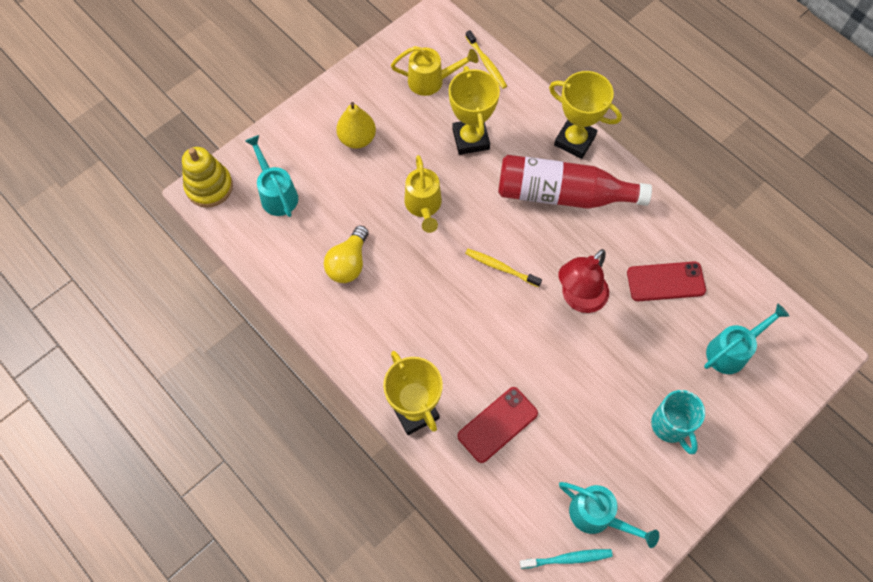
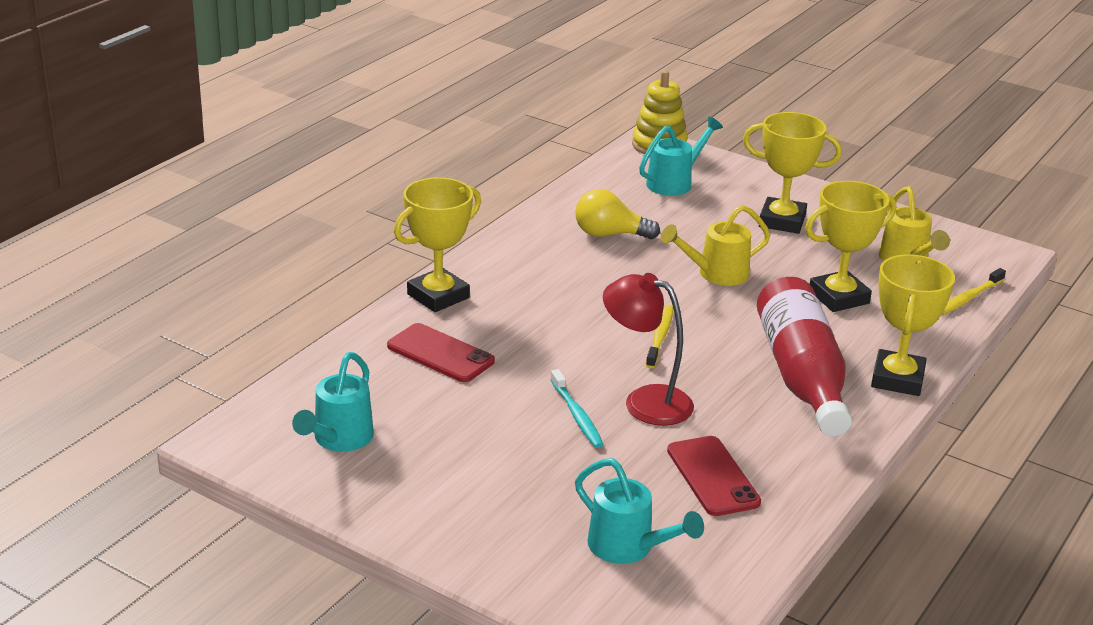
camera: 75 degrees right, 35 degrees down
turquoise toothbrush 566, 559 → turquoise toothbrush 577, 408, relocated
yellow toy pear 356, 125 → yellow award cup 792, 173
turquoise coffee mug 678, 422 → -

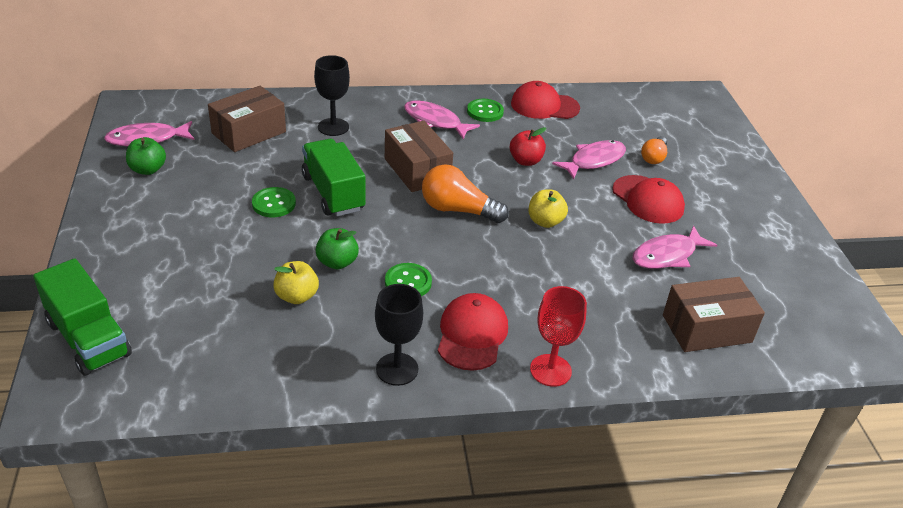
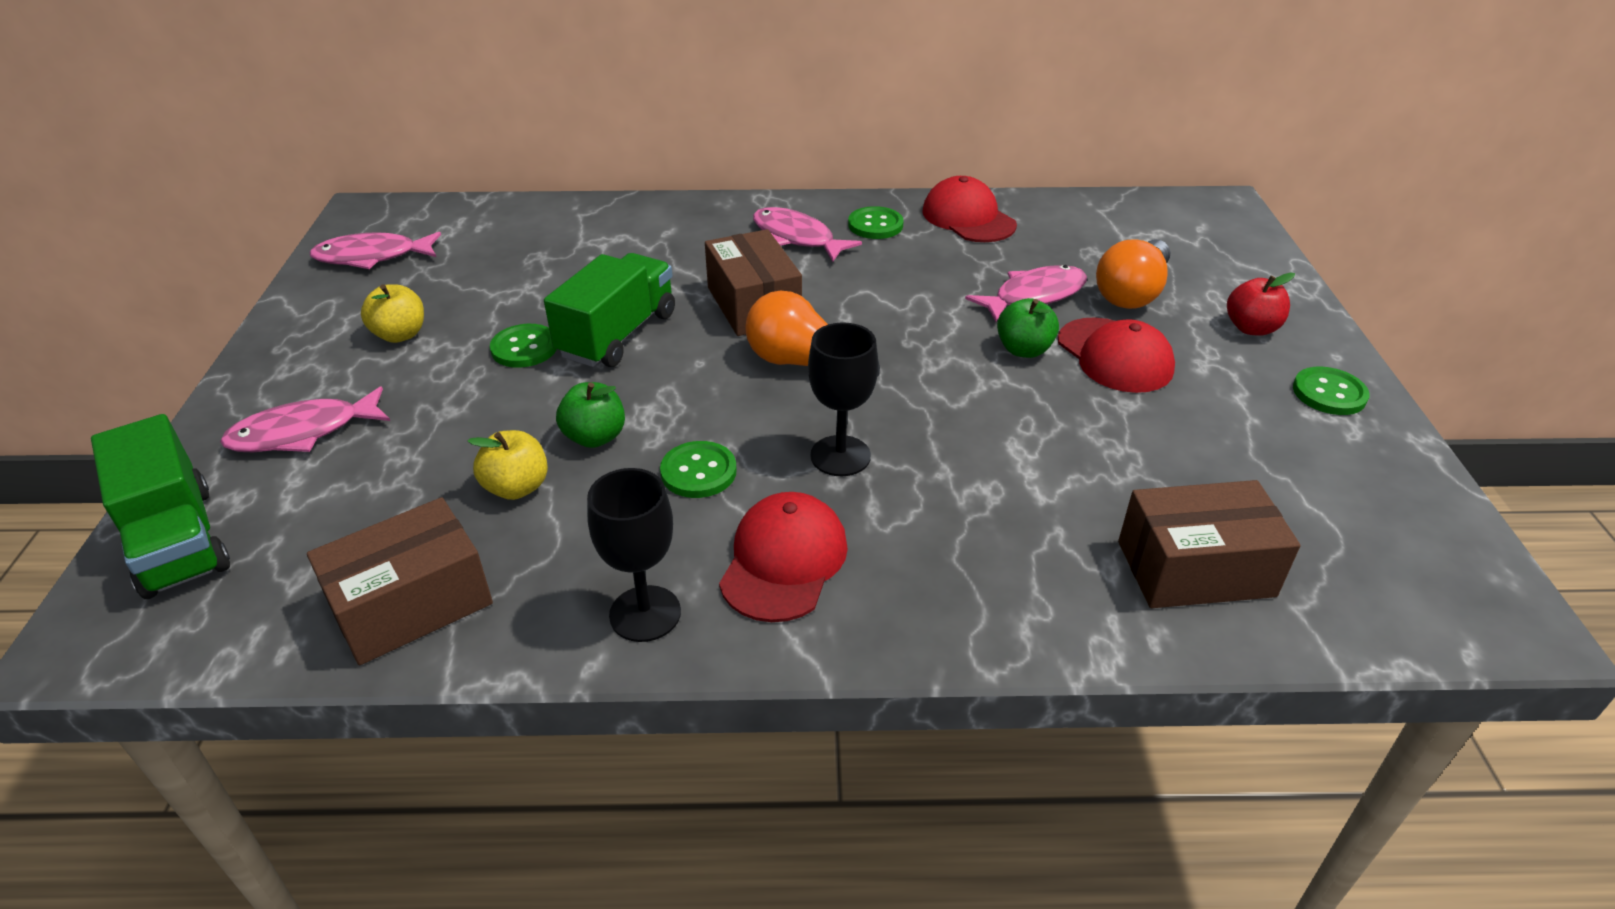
camera: 10 degrees right, 0 degrees up
rose-pink fish figure 674, 247 → rose-pink fish figure 305, 419, relocated
brown package 247, 119 → brown package 400, 581, relocated
yellow apple fruit 548, 208 → yellow apple fruit 392, 313, relocated
green lorry 333, 177 → green lorry 609, 310, 45 degrees clockwise
black chalice 332, 95 → black chalice 843, 399, relocated
crimson peaked cap 545, 100 → crimson peaked cap 970, 209, 45 degrees clockwise
green apple fruit 146, 156 → green apple fruit 1028, 328, relocated
orange-coloured light bulb 654, 150 → orange-coloured light bulb 1133, 274, x1.66
crimson apple fruit 528, 146 → crimson apple fruit 1261, 304, relocated
- → green sewing button 1331, 390
crimson chalice 558, 336 → -

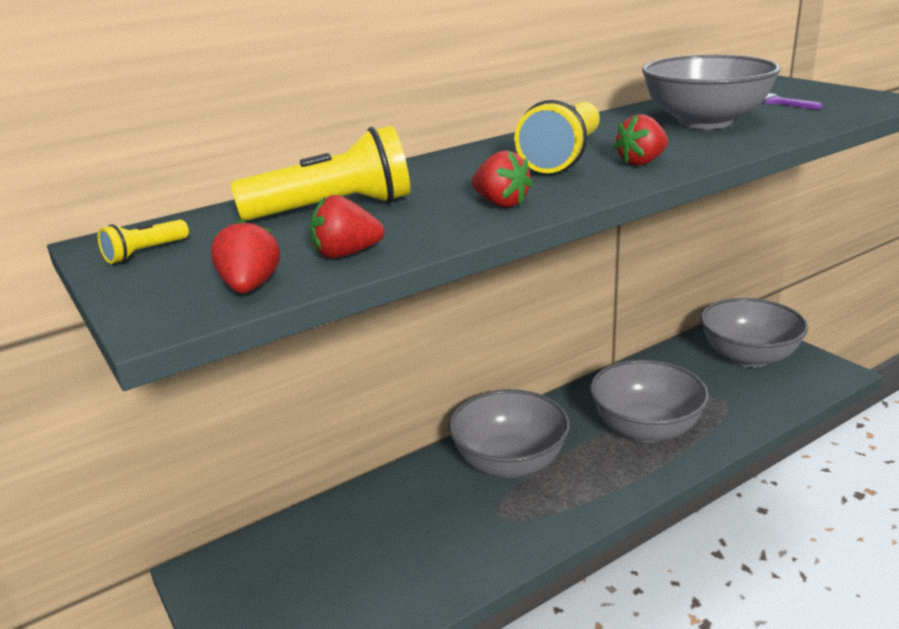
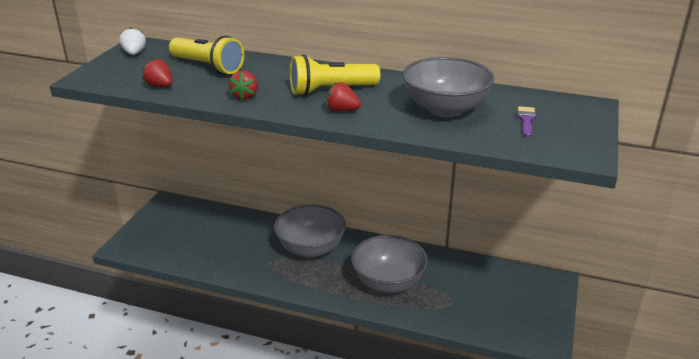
camera: 50 degrees right, 5 degrees up
yellow pocket torch 143, 241 → white strawberry 132, 41
crimson strawberry 245, 256 → -
gray deep dish 754, 333 → -

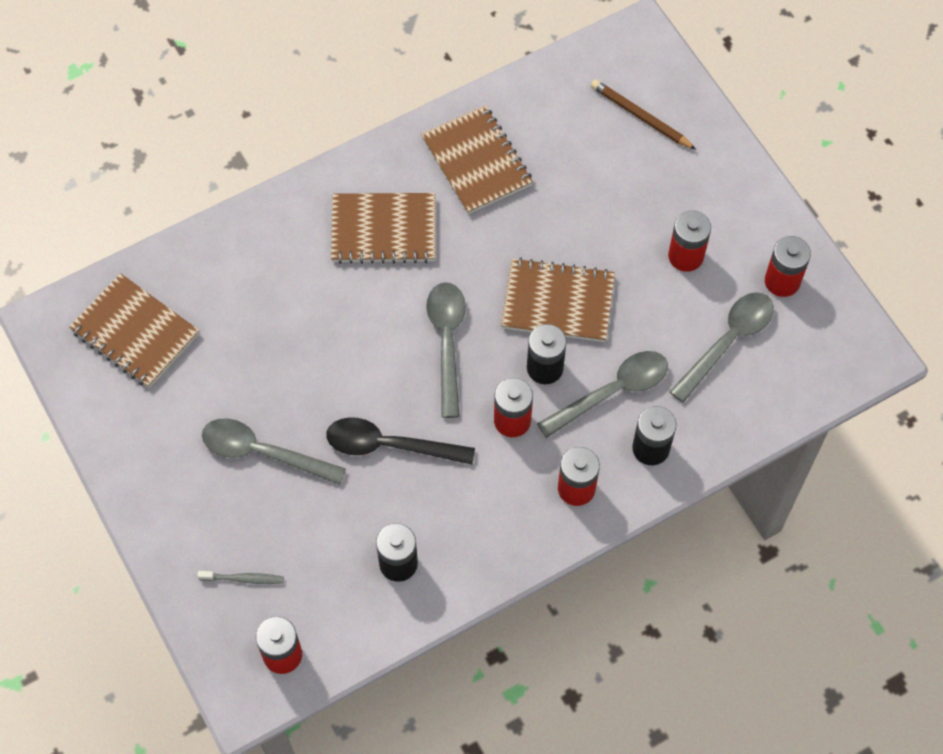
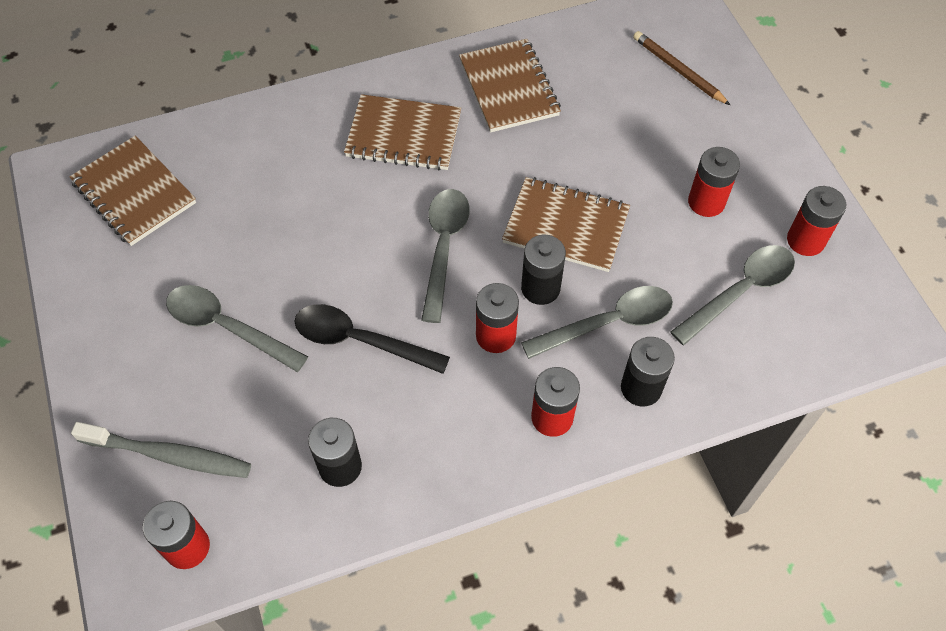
camera: 10 degrees right, 5 degrees down
gray toothbrush 240, 577 → gray toothbrush 161, 450, x1.91

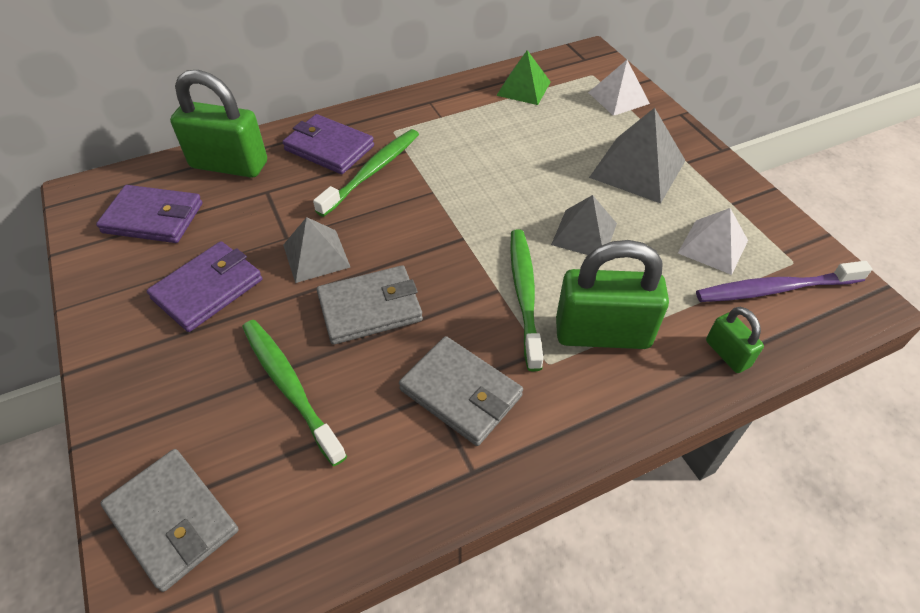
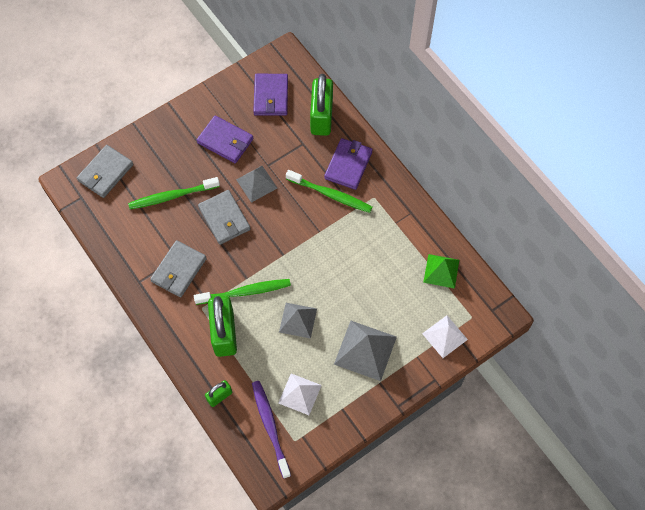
camera: 80 degrees right, 15 degrees up
green toothbrush 294, 393 → green toothbrush 174, 193, 150 degrees counterclockwise

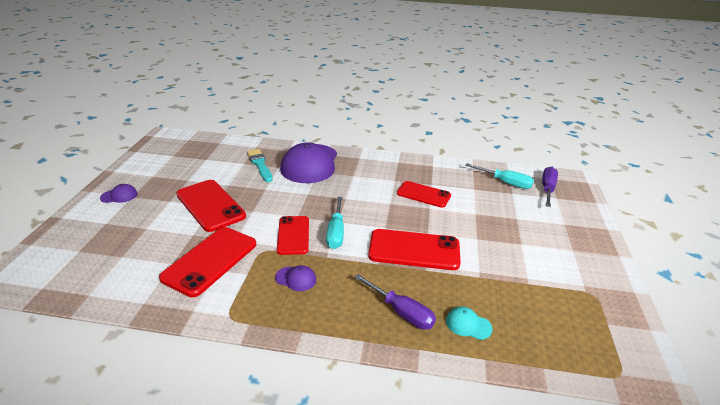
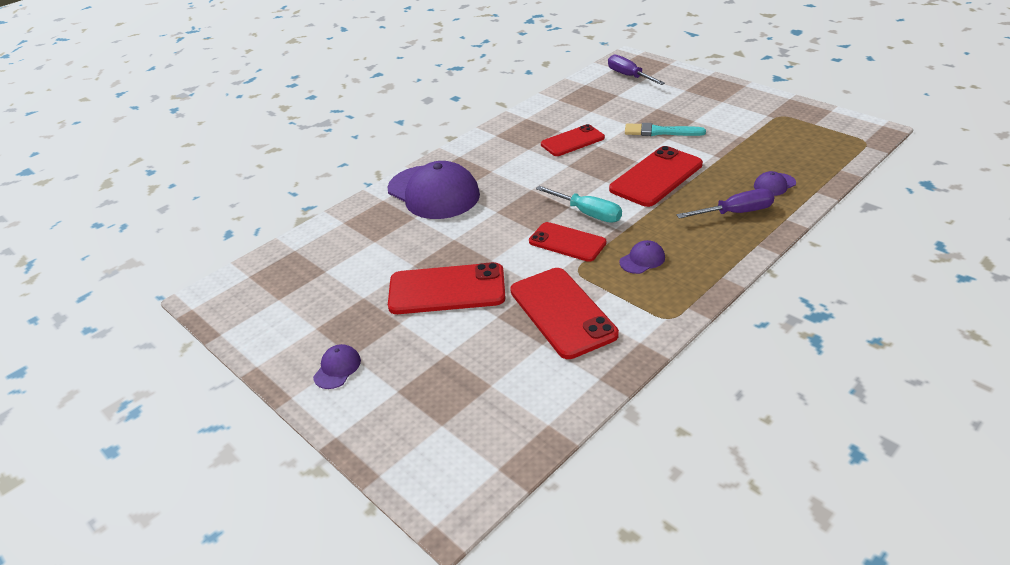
camera: 50 degrees left, 5 degrees up
turquoise brush 259, 165 → turquoise brush 665, 129, relocated
turquoise peaked cap 469, 323 → violet peaked cap 775, 183
turquoise hand screwdriver 499, 176 → -

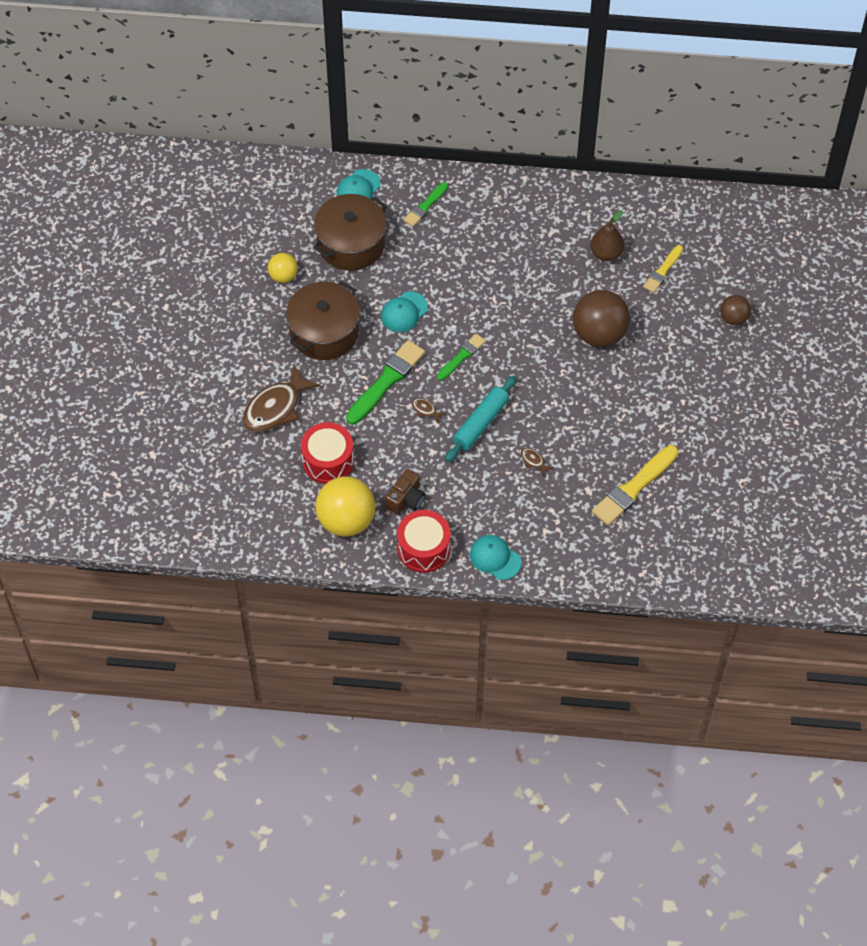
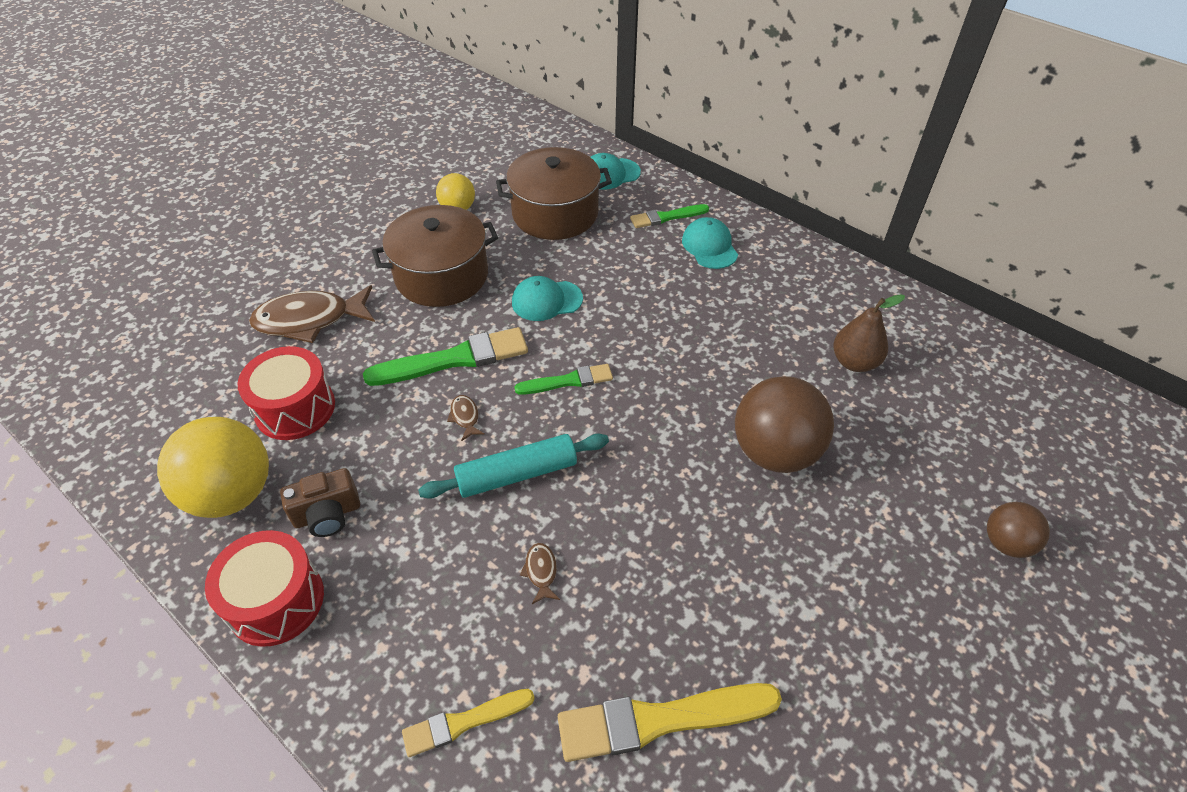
camera: 35 degrees right, 10 degrees down
yellow brush 663, 269 → yellow brush 468, 723, relocated
turquoise peaked cap 495, 557 → turquoise peaked cap 710, 243, relocated

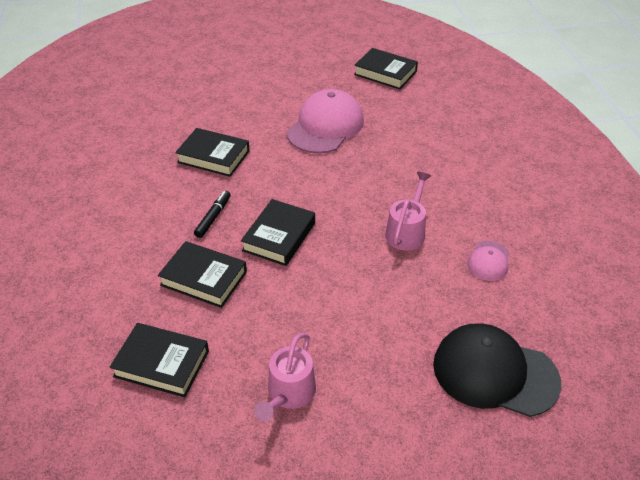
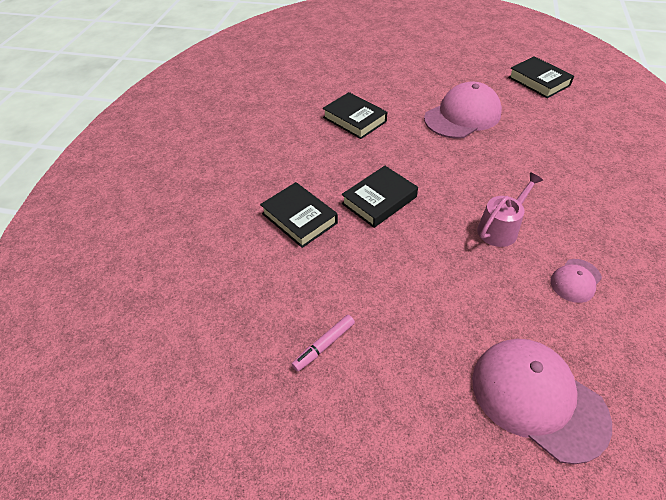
camera: 25 degrees right, 5 degrees up
rose-pink watering pot 285, 377 → rose-pink marker 323, 343
black peaked cap 497, 370 → rose-pink peaked cap 542, 401
black book 159, 360 → -
black marker 212, 214 → -

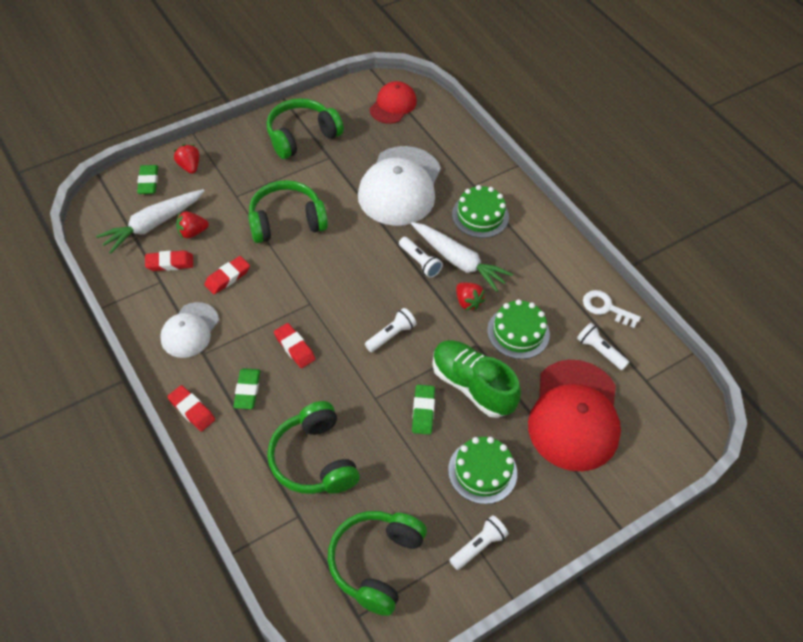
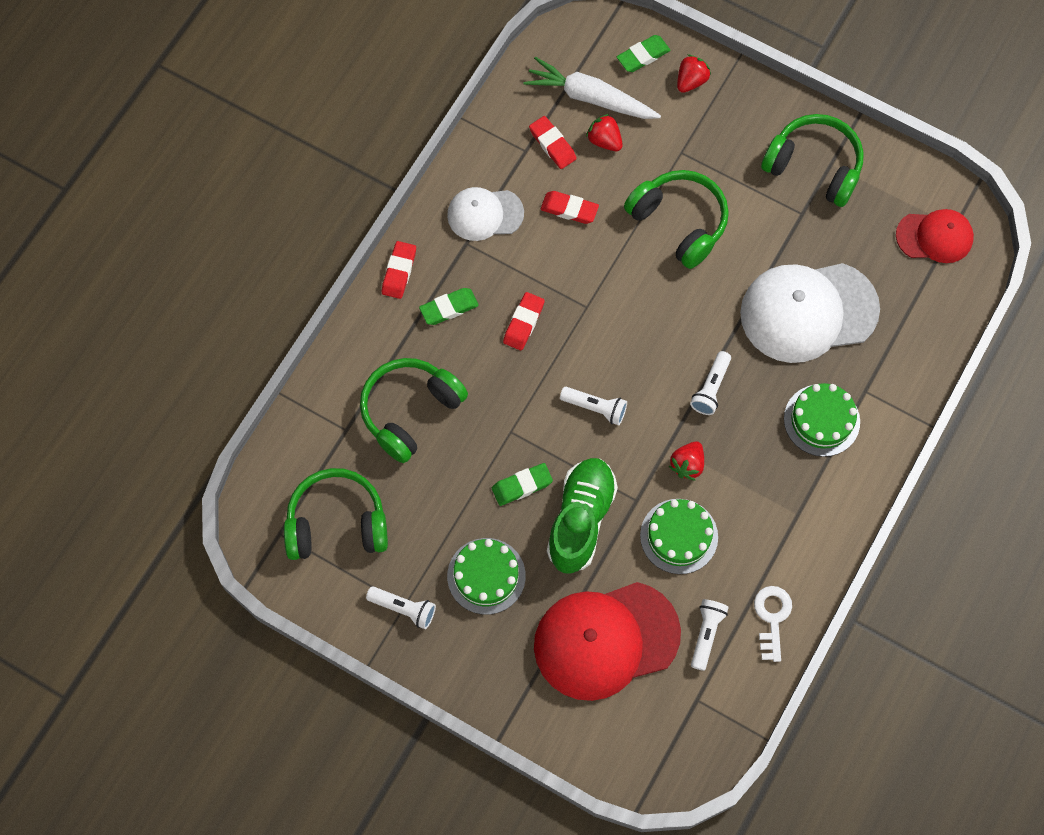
camera: 65 degrees right, 15 degrees up
white root vegetable 462, 257 → -

